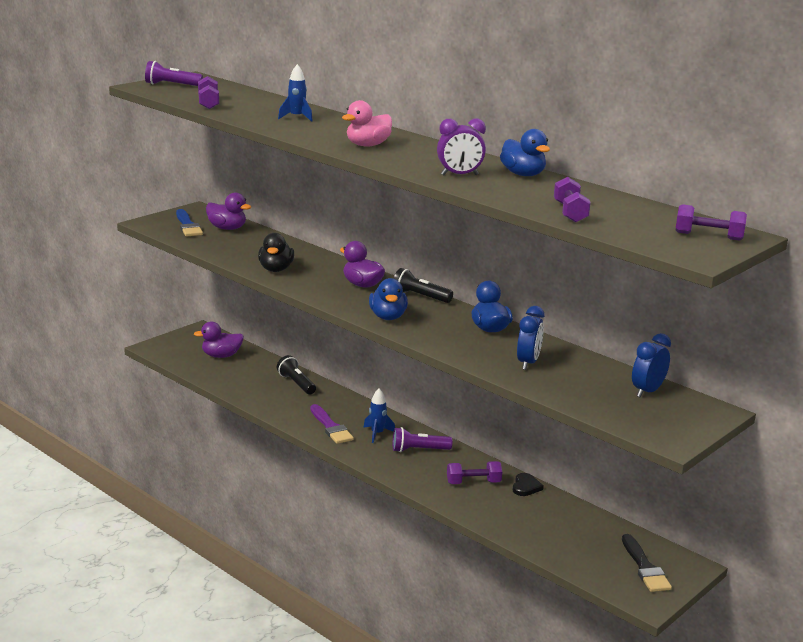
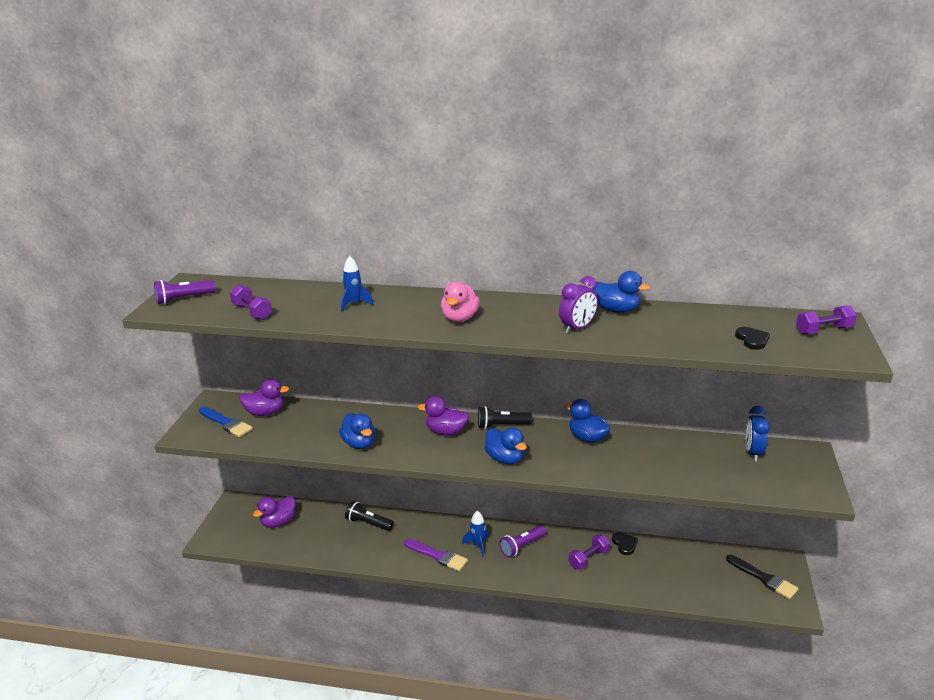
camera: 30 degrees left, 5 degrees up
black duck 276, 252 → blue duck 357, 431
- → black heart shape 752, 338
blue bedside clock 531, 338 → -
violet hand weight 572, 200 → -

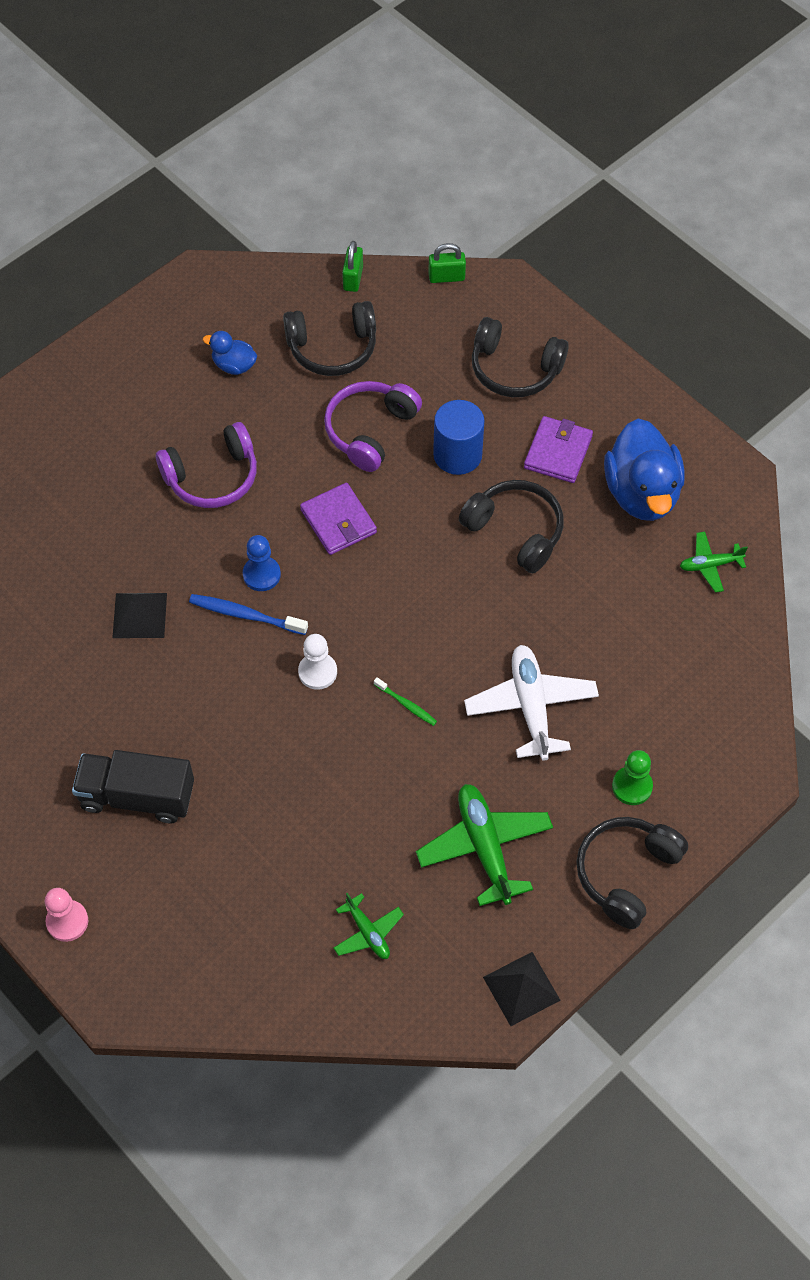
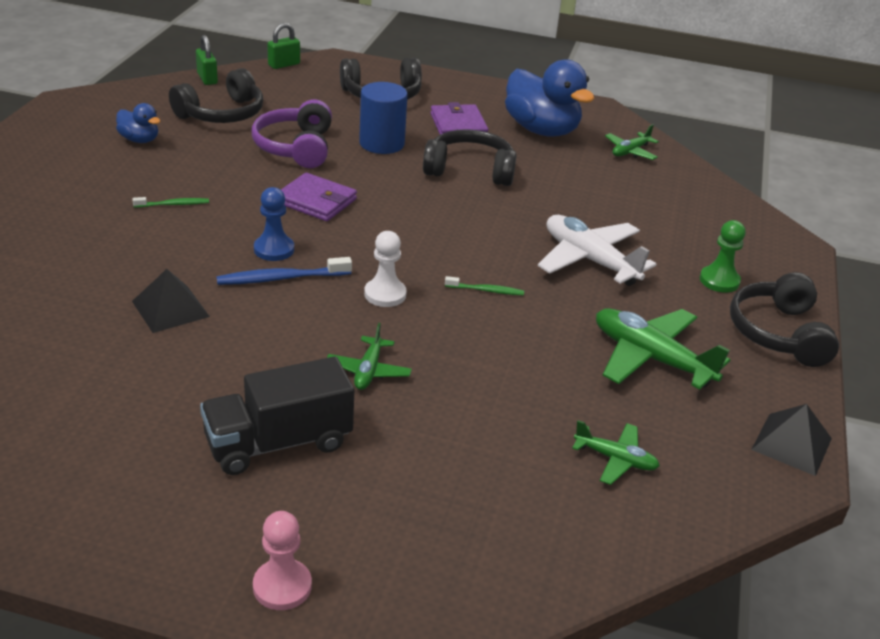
camera: 35 degrees left, 25 degrees down
blue duck 230, 353 → blue duck 138, 123, 135 degrees counterclockwise
violet over-ear headphones 206, 465 → green toothbrush 171, 202
- → green toy plane 369, 356

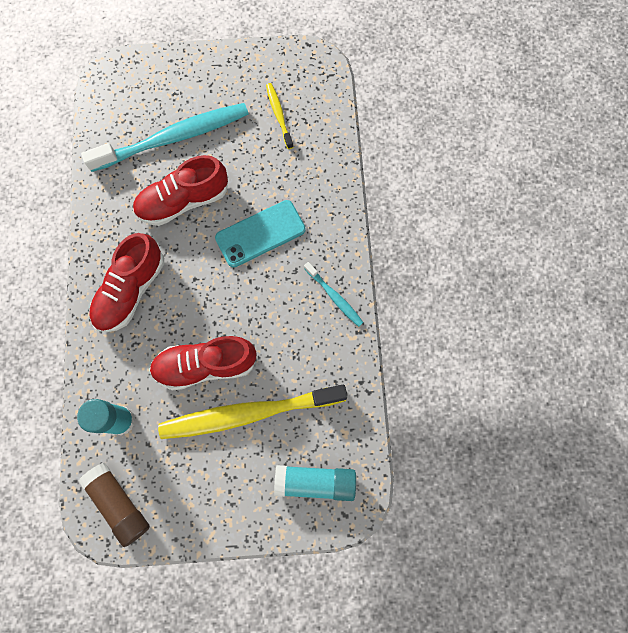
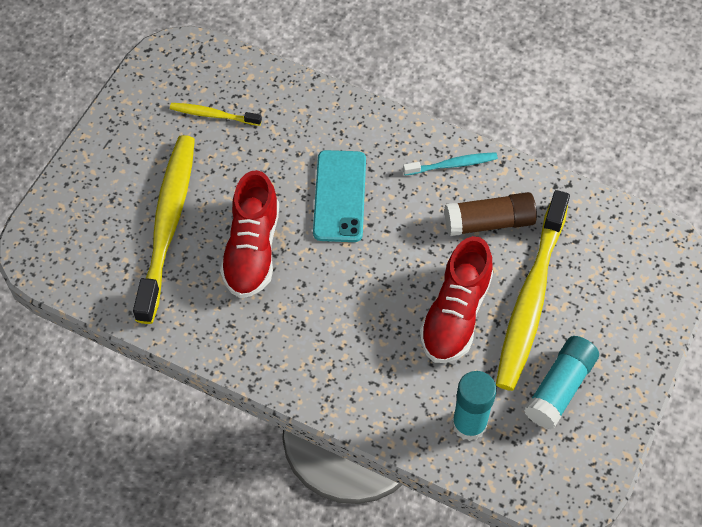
camera: 60 degrees left, 15 degrees down
turquoise toothbrush 165, 137 → yellow toothbrush 164, 229
brown stick of glue 114, 505 → brown stick of glue 491, 214, relocated
turquoise stick of glue 315, 483 → turquoise stick of glue 561, 382, relocated
crimson shoe 126, 282 → -

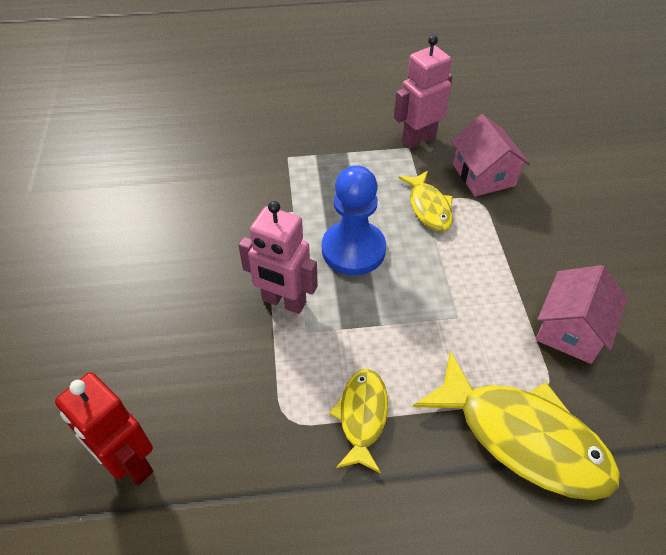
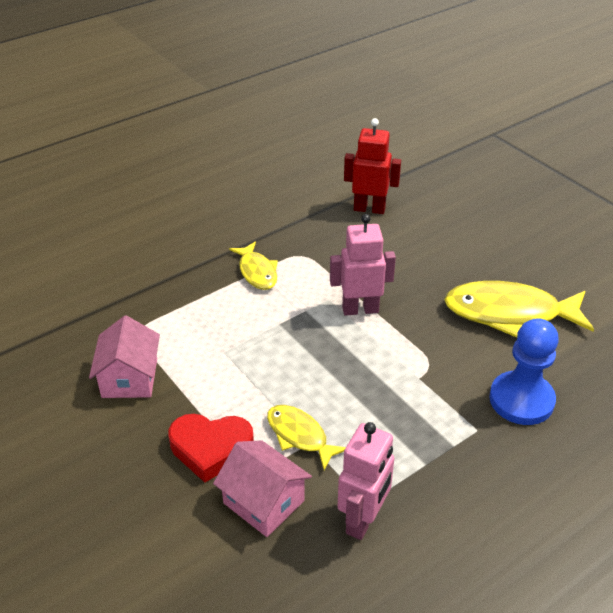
camera: 150 degrees right, 10 degrees down
- → crimson heart shape 211, 448
yellow fish figure 516, 425 → yellow fish figure 519, 309, relocated
blue game pawn 354, 220 → blue game pawn 524, 371, relocated

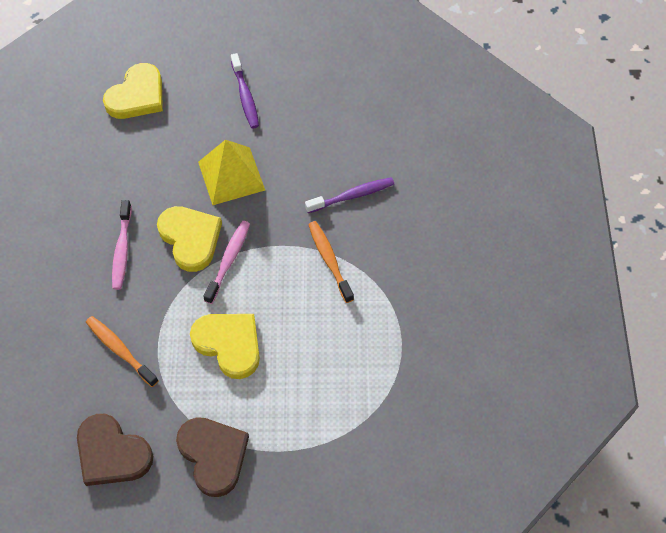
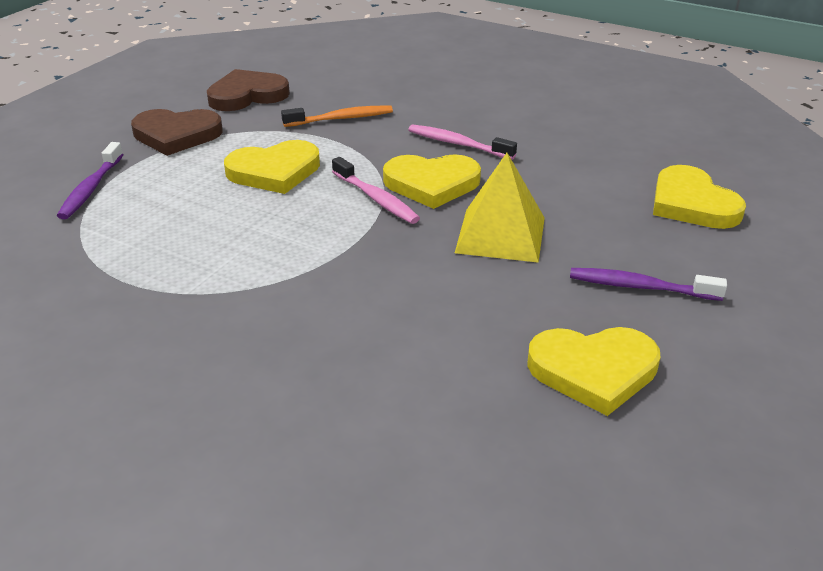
camera: 120 degrees right, 25 degrees down
violet toothbrush 349, 195 → violet toothbrush 90, 180, relocated
- → yellow heart shape 594, 371
orange-coloured toothbrush 331, 262 → -

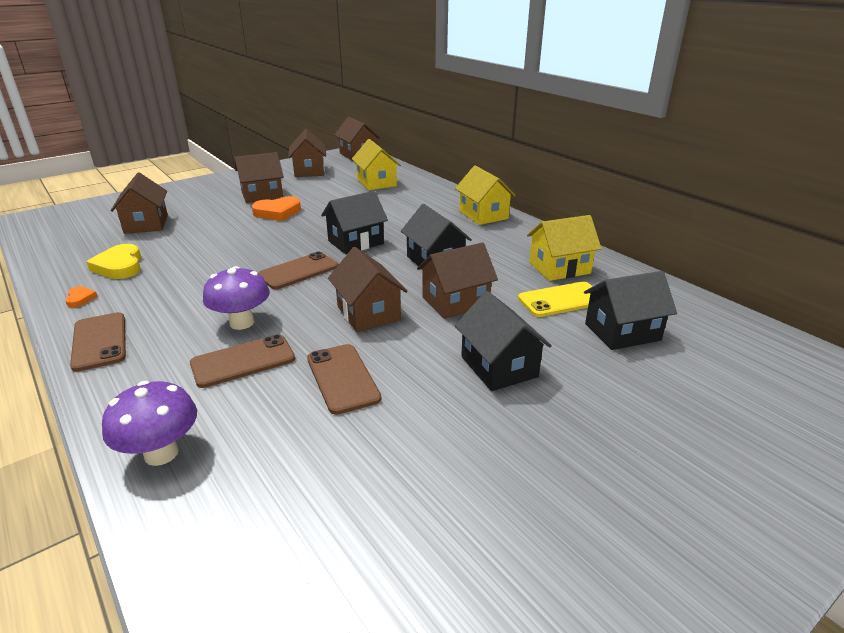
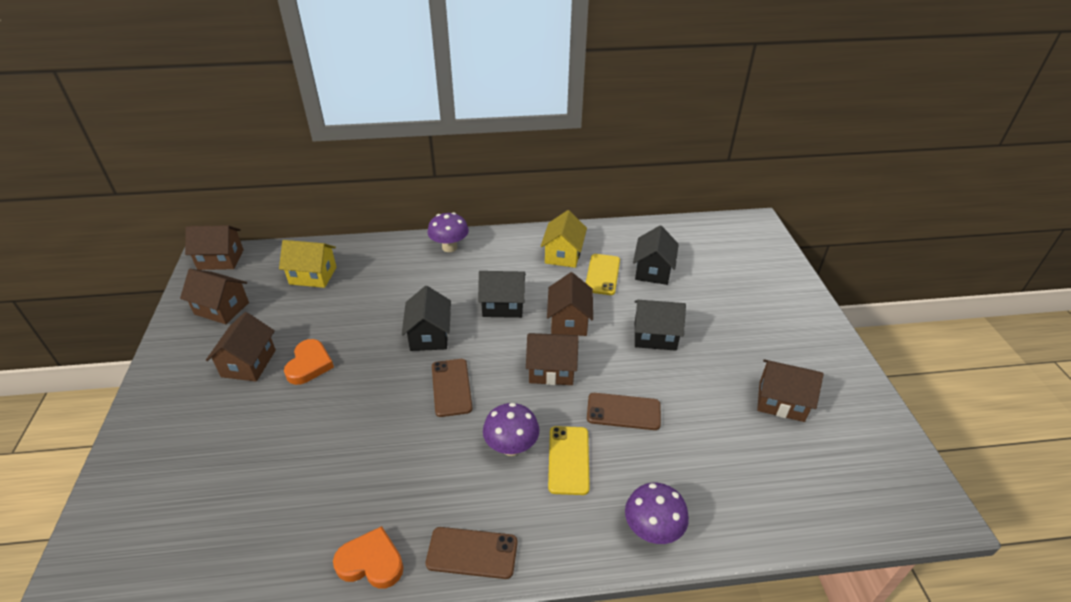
camera: 60 degrees left, 10 degrees up
orange-coloured heart shape 81, 297 → orange-coloured heart shape 368, 557, x1.96
yellow cottage 485, 195 → violet toadstool 448, 232
brown mobile phone 242, 361 → yellow mobile phone 569, 460
brown cottage 139, 203 → brown cottage 790, 390, relocated
yellow heart shape 114, 261 → -

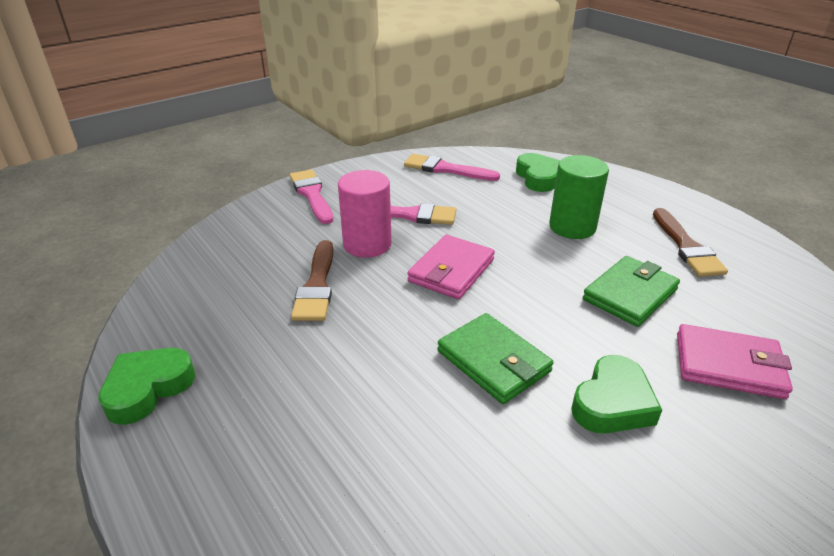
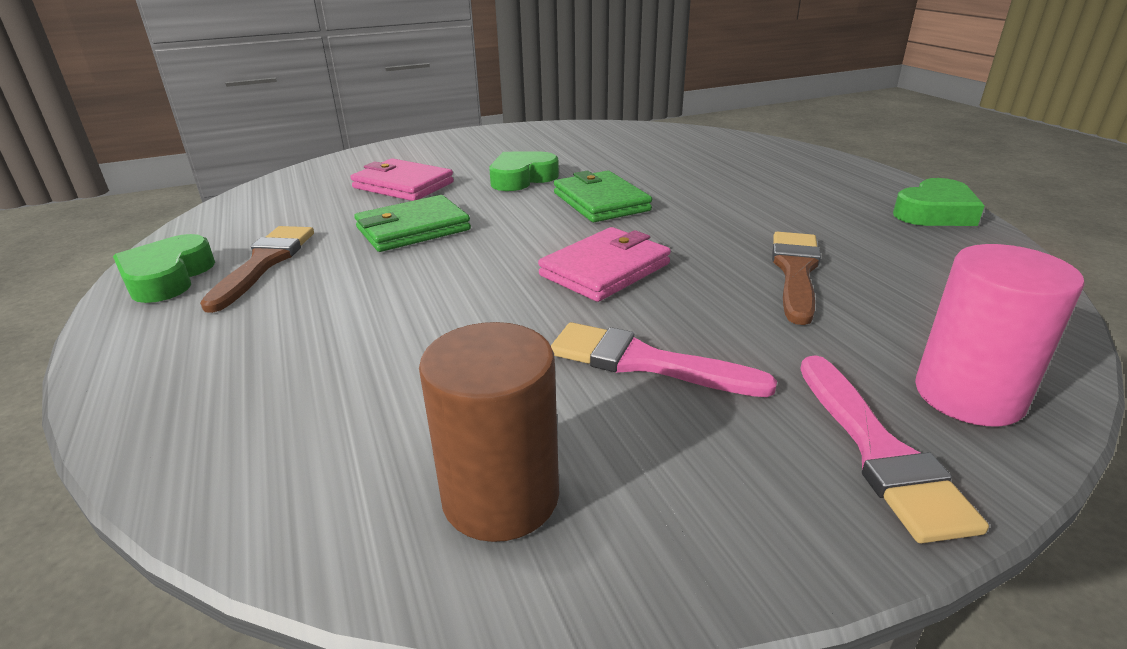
camera: 165 degrees left, 5 degrees down
green heart shape 538, 172 → green heart shape 164, 268, relocated
rose-pink brush 452, 167 → brown solid cylinder 489, 432
rose-pink solid cylinder 365, 214 → rose-pink solid cylinder 1000, 335, relocated
green solid cylinder 579, 197 → -

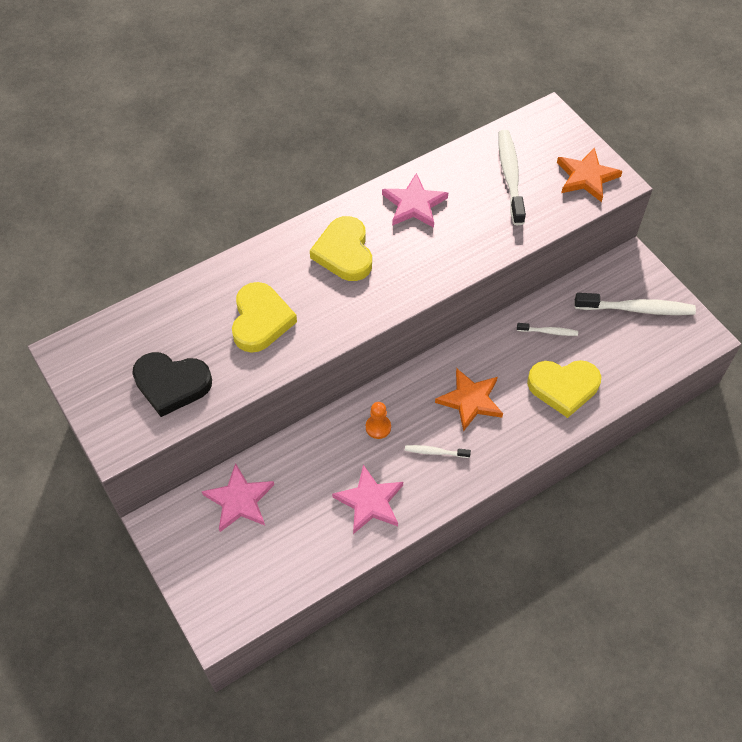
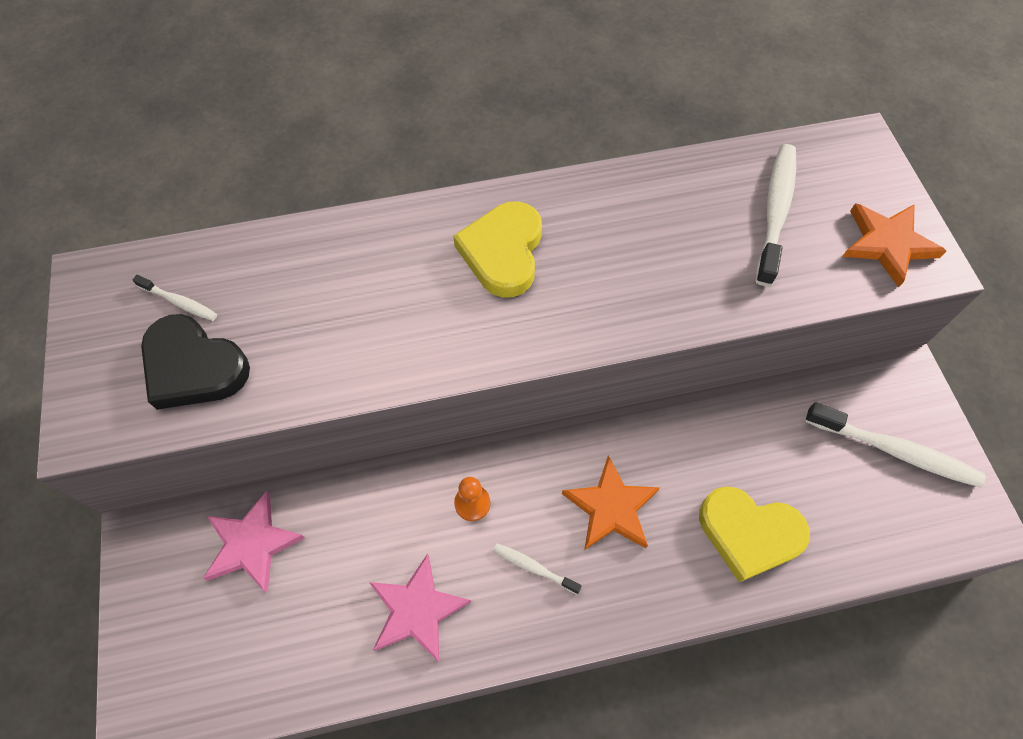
camera: 20 degrees right, 5 degrees up
white toothbrush 547, 329 → white toothbrush 175, 298, relocated
yellow heart shape 264, 317 → -
rose-pink star shape 415, 200 → -

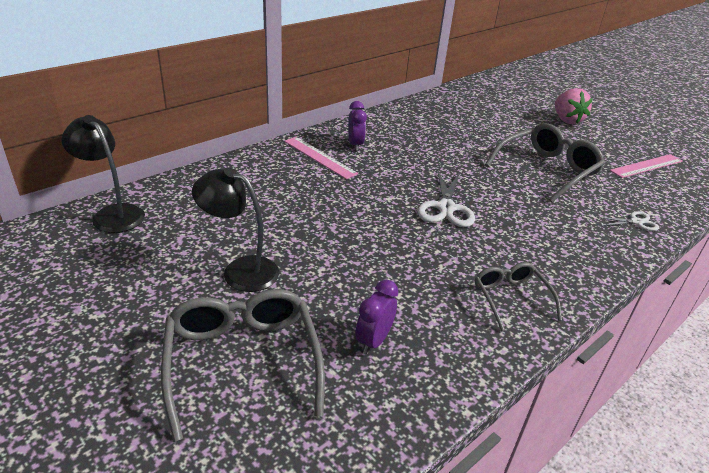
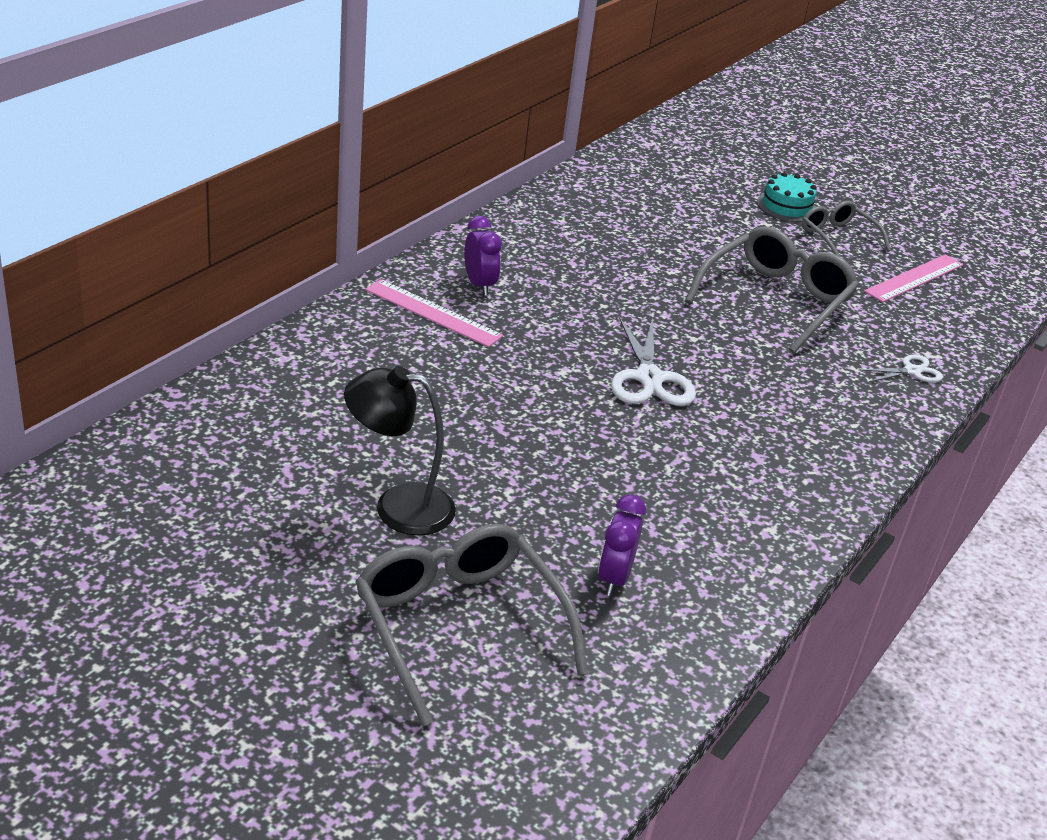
camera: 15 degrees left, 0 degrees up
rose-pink strawberry 573, 106 → turquoise layer cake 787, 197
gray spectacles 518, 296 → gray spectacles 846, 229, relocated
black desk lamp 103, 174 → -

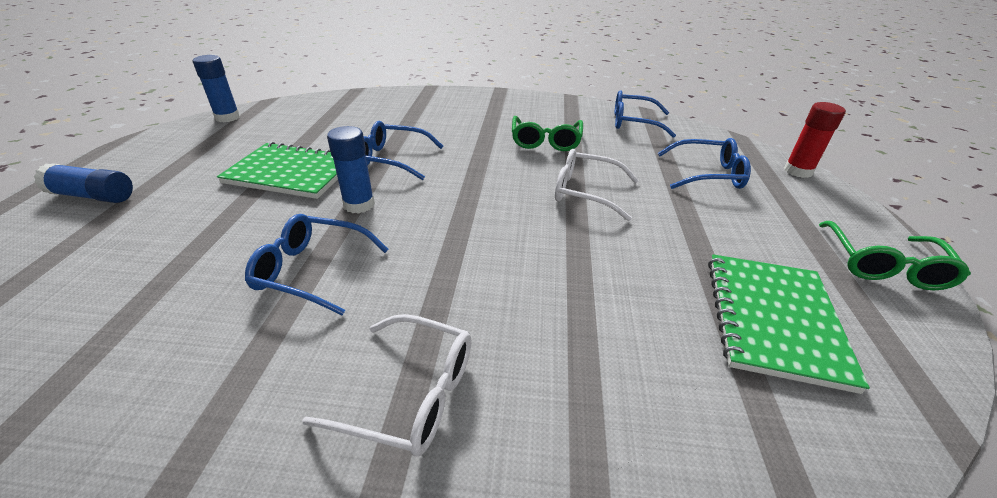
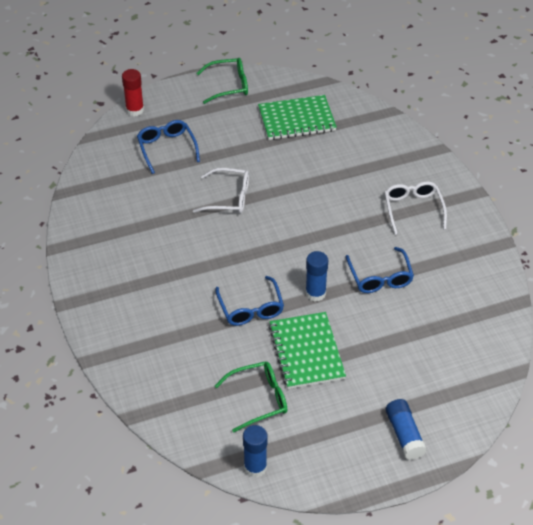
camera: 115 degrees left, 10 degrees up
white spectacles 597, 185 → white spectacles 221, 191, 75 degrees counterclockwise
green spectacles 547, 133 → green spectacles 251, 397, relocated
blue spectacles 645, 114 → -

